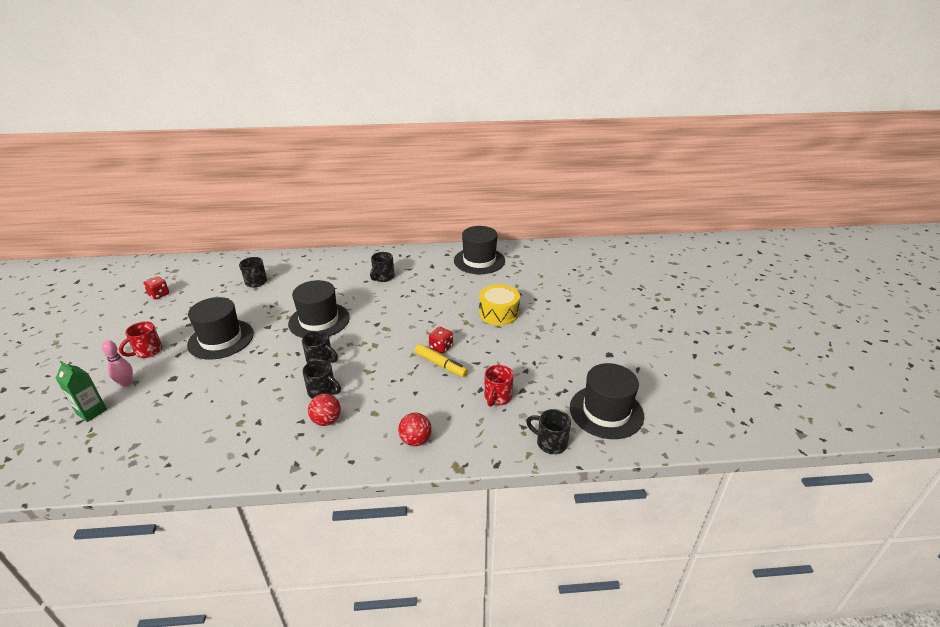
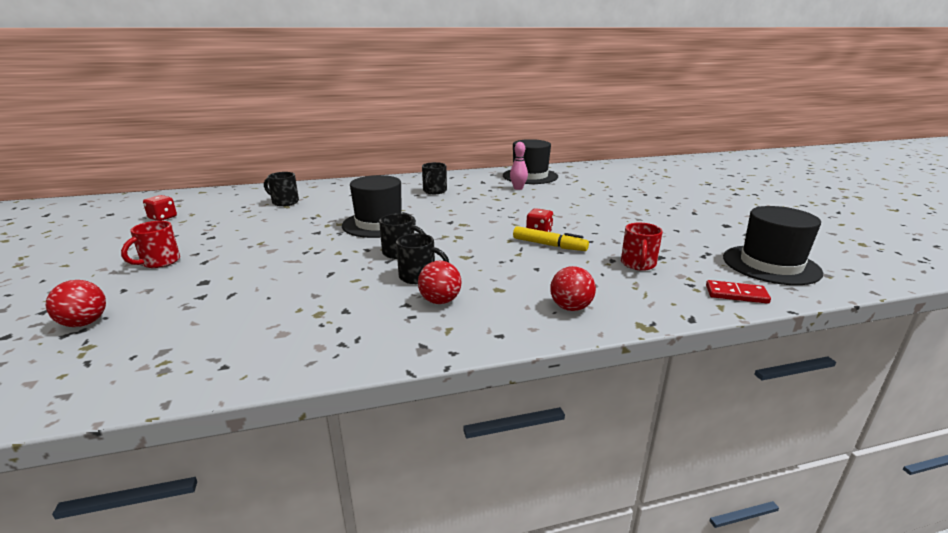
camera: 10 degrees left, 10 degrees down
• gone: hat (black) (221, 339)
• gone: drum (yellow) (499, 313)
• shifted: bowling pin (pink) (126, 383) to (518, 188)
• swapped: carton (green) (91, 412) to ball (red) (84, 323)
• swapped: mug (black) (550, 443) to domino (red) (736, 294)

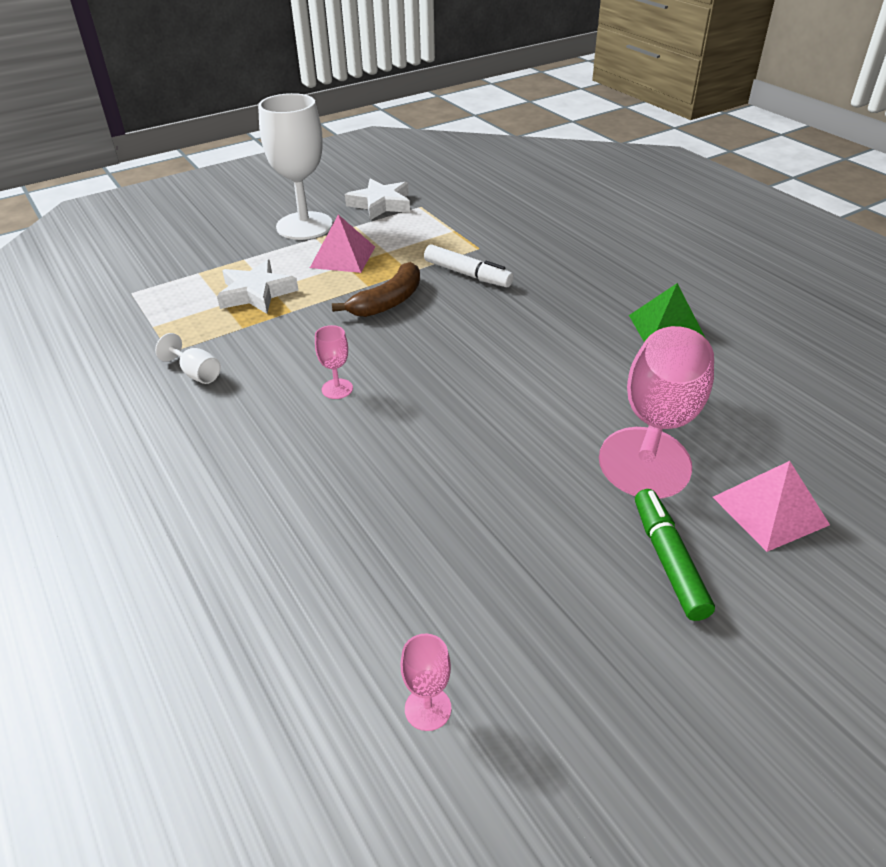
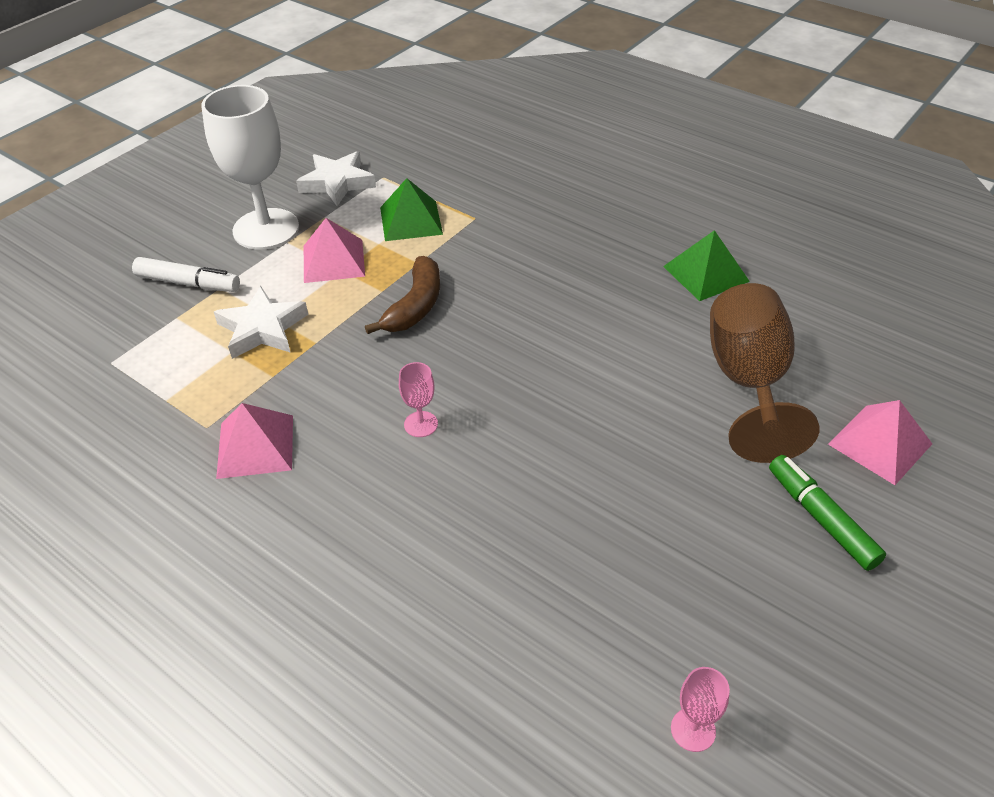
camera: 20 degrees left, 5 degrees up
• new: pyramid (green) (411, 220)
• shifted: marker (white) (467, 274) to (188, 283)
• swapped: goblet (white) (196, 373) to pyramid (pink) (255, 446)
• repainted: goblet (pink) (658, 425) to goblet (brown) (748, 382)

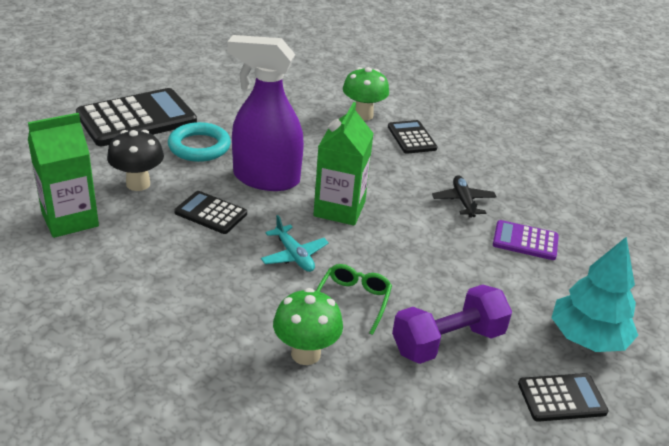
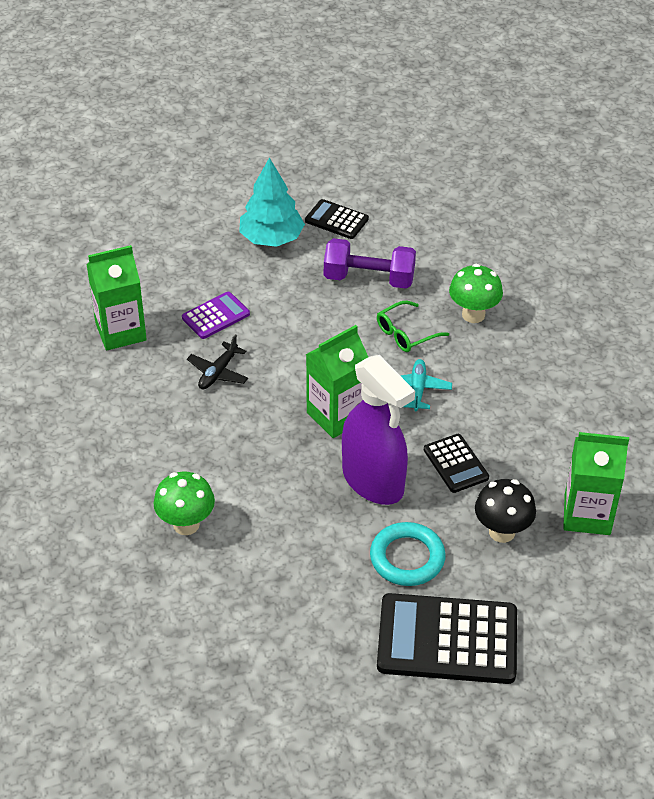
camera: 140 degrees left, 10 degrees up
• gone: calculator (black) (411, 138)
• new: carton (green) (121, 332)
• rotated: calculator (purple) (525, 241) = (216, 316) 90 degrees counterclockwise

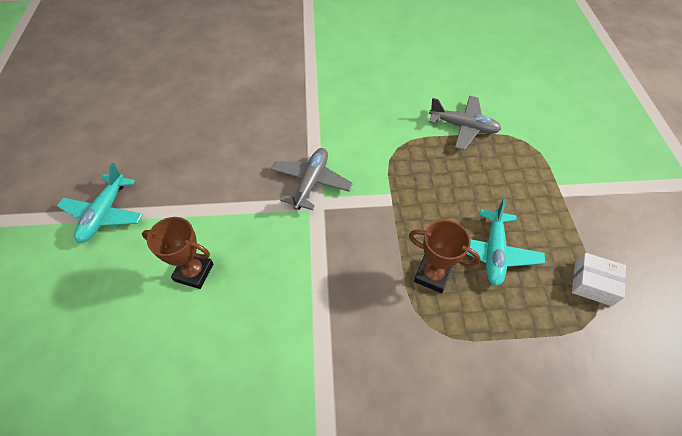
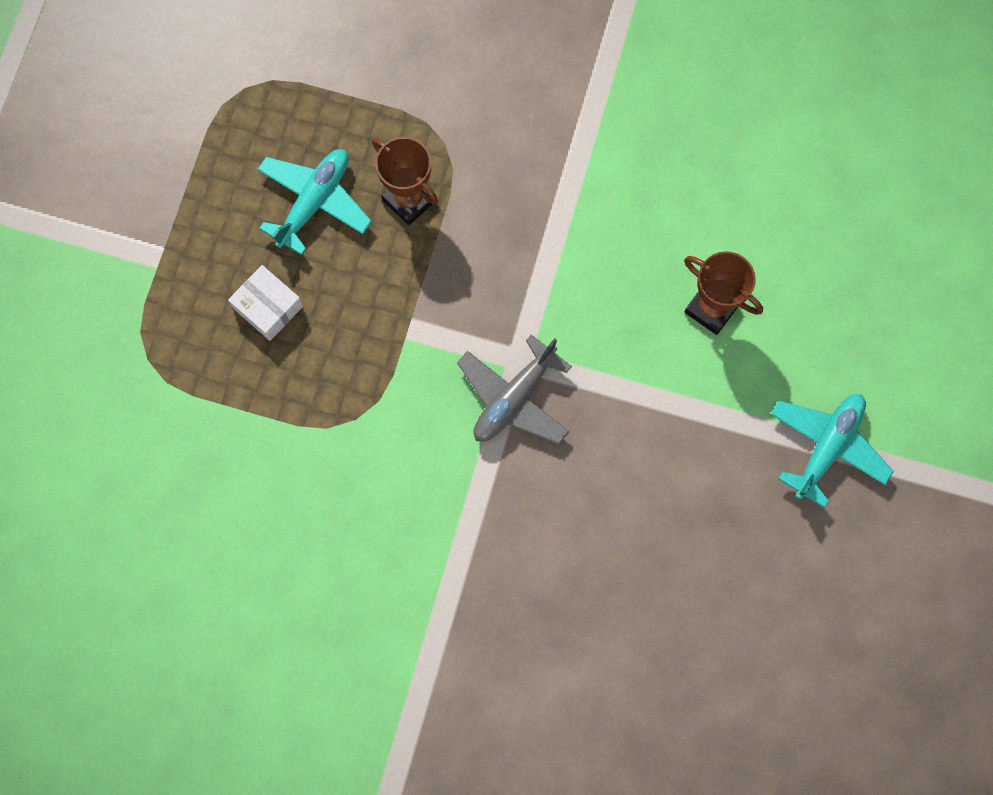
camera: 160 degrees left, 20 degrees up
• gone: plane (grey) (463, 127)
• shifted: box (white) (592, 283) to (268, 307)

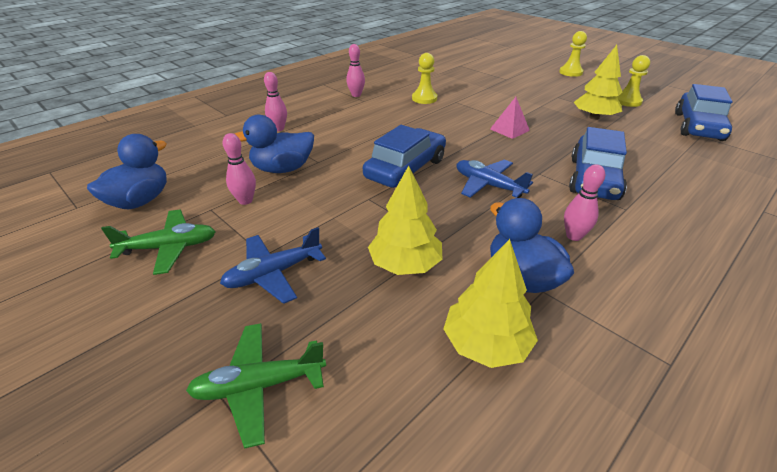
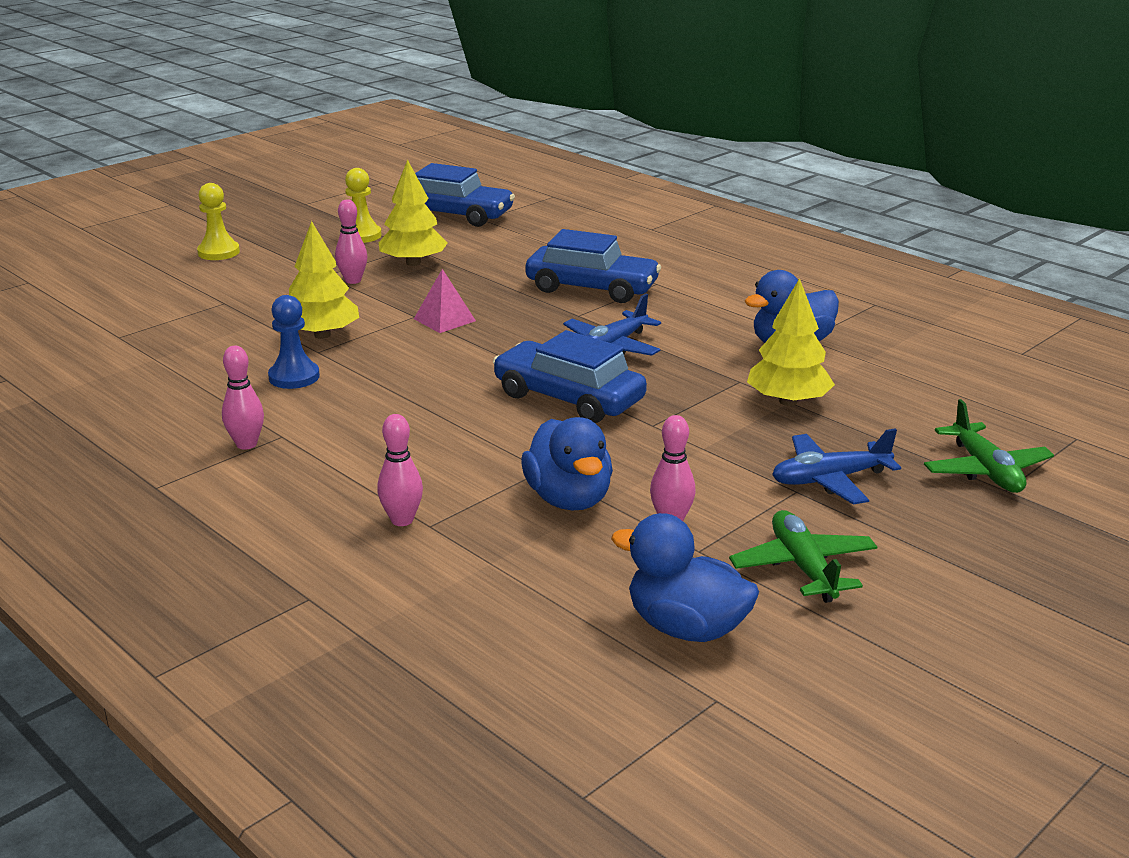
camera: 90 degrees left, 10 degrees down
• shifted: tree (yellow) (486, 344) to (322, 335)
• shifted: bowling pin (pink) (574, 236) to (353, 280)
• repainted: pawn (yellow) (424, 98) to pawn (blue) (294, 377)
• rotated: plane (blue) (274, 273) = (830, 479) 105 degrees clockwise

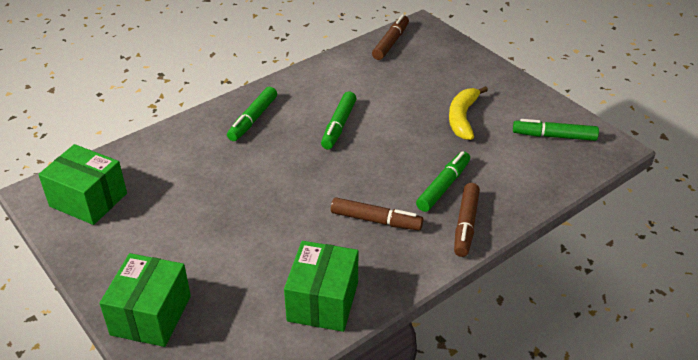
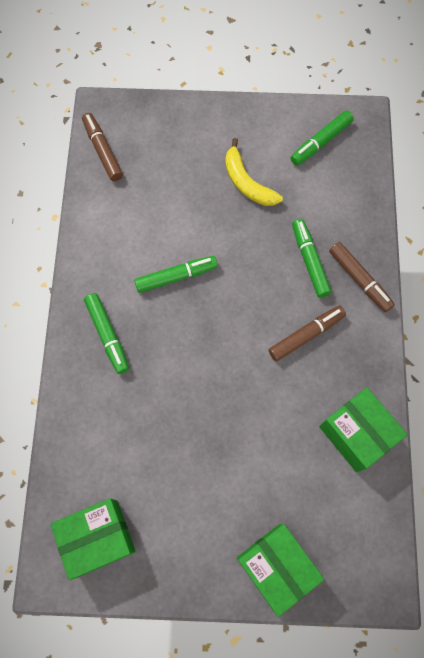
camera: 50 degrees left, 30 degrees up
• rotated: marker (green) (339, 126) = (176, 276) 75 degrees counterclockwise

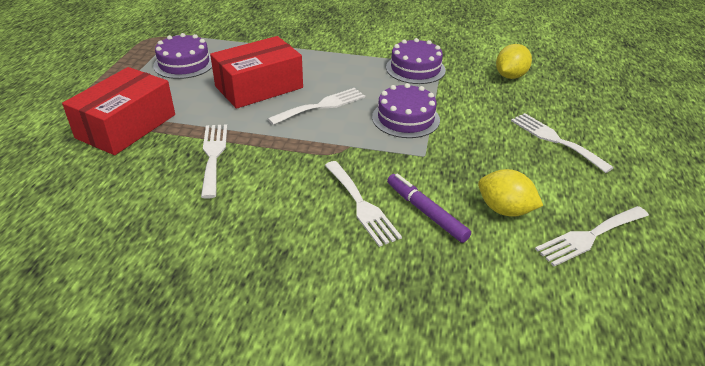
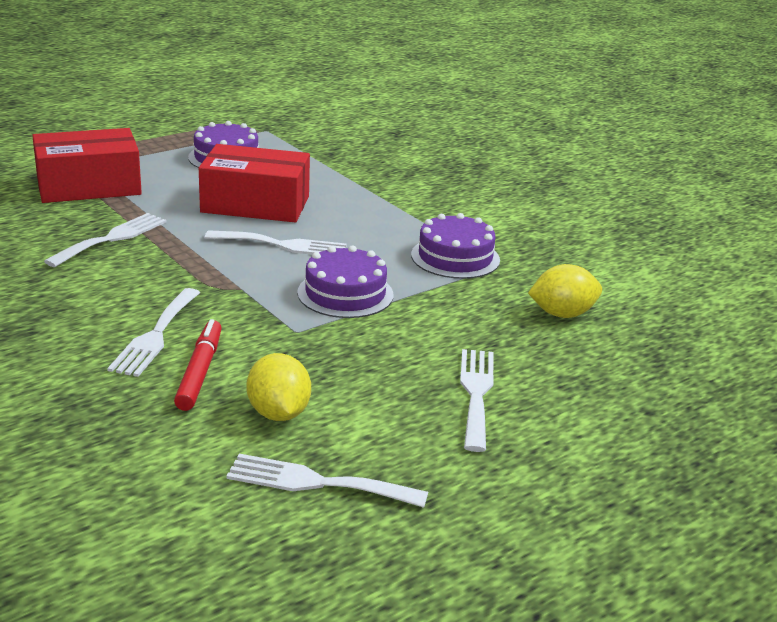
camera: 40 degrees right, 10 degrees down
• repainted: marker (purple) (426, 212) to marker (red) (200, 372)

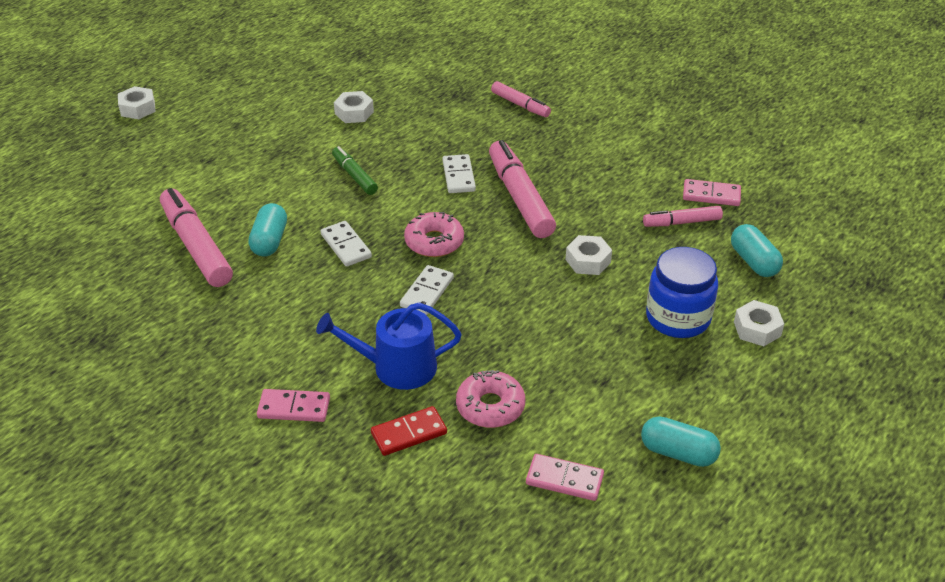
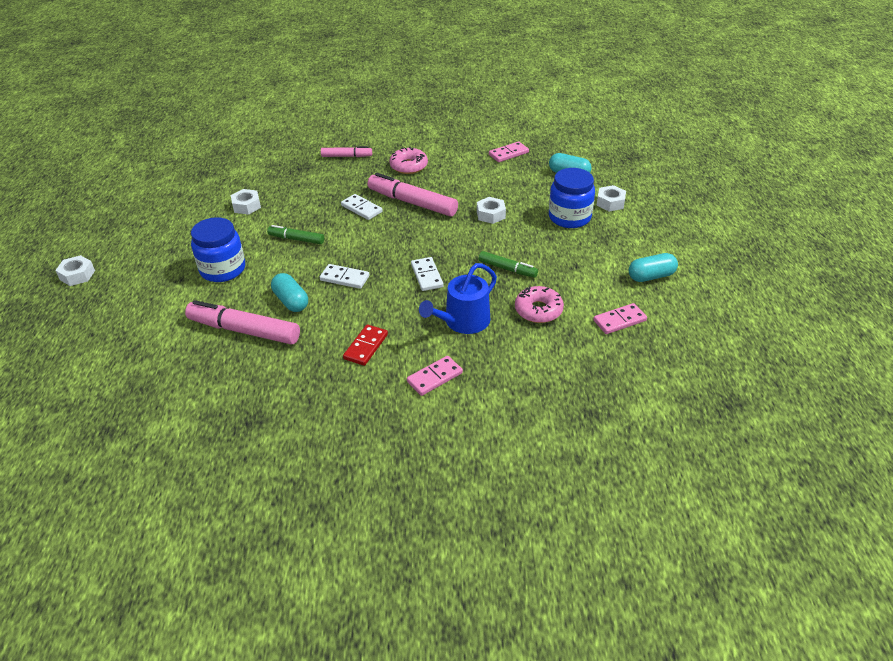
camera: 40 degrees left, 0 degrees up
• gone: marker (pink) (682, 222)
• new: jar (blue) (223, 269)
• new: marker (green) (507, 269)
• shifted: domino (red) (409, 433) to (366, 347)
• shifted: donut (pink) (434, 242) to (409, 166)

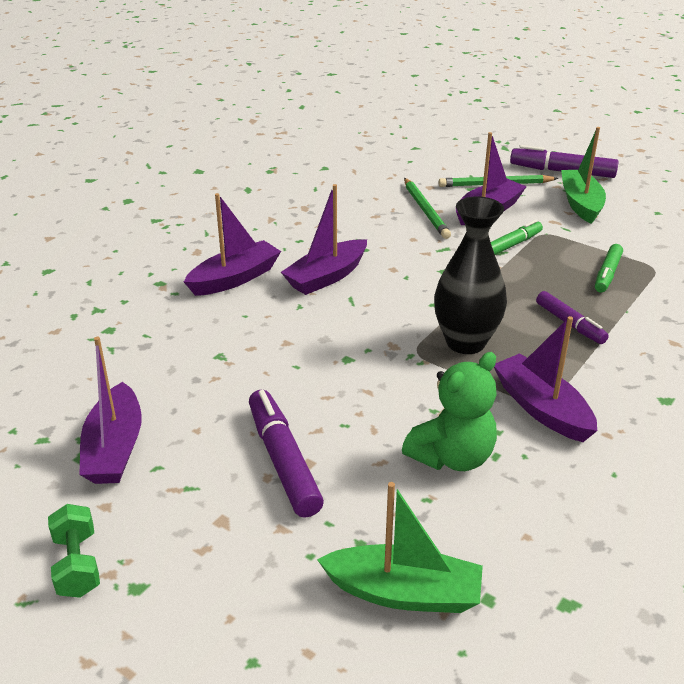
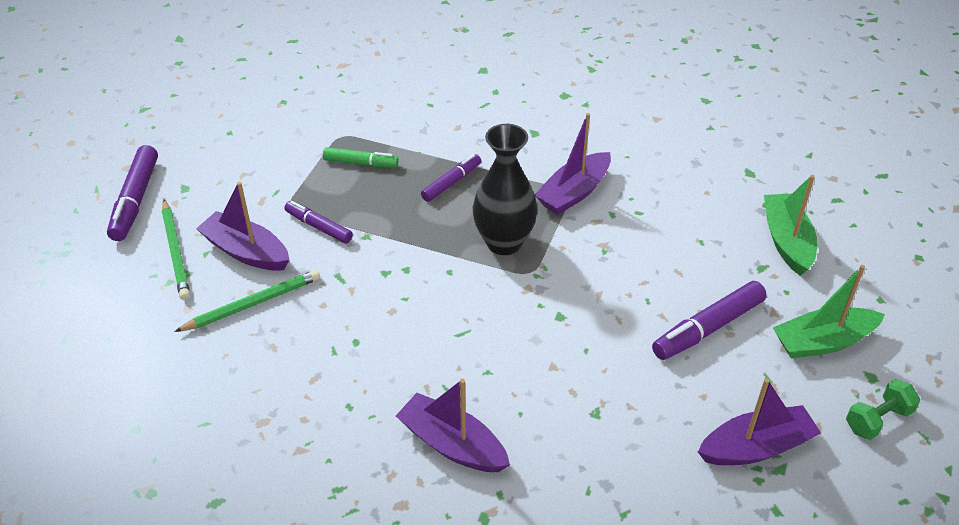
camera: 105 degrees left, 10 degrees up
• gone: boat (purple) (327, 277)
• gone: teddy bear (green) (452, 457)
• shifted: boat (green) (580, 204) to (823, 342)
• repainted: marker (green) (512, 244) to marker (purple) (319, 227)

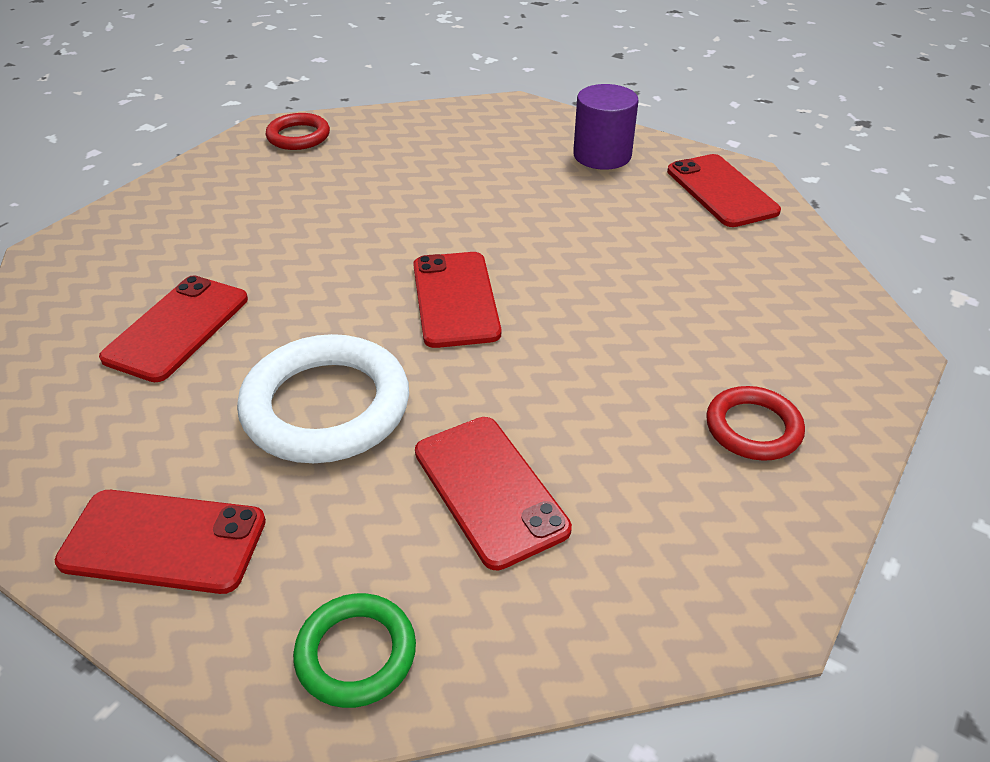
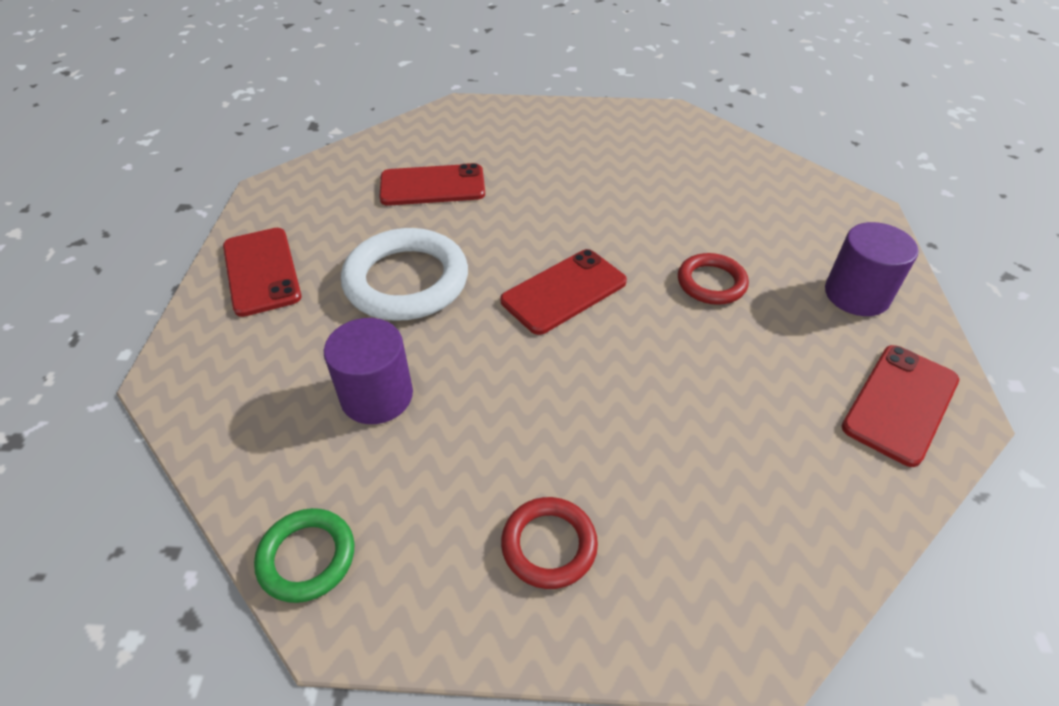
camera: 60 degrees right, 5 degrees up
• shifted: ring (red) (298, 136) to (711, 283)
• shifted: ring (green) (356, 653) to (307, 557)
• swapped: phone (red) (489, 490) to cylinder (purple) (377, 396)

